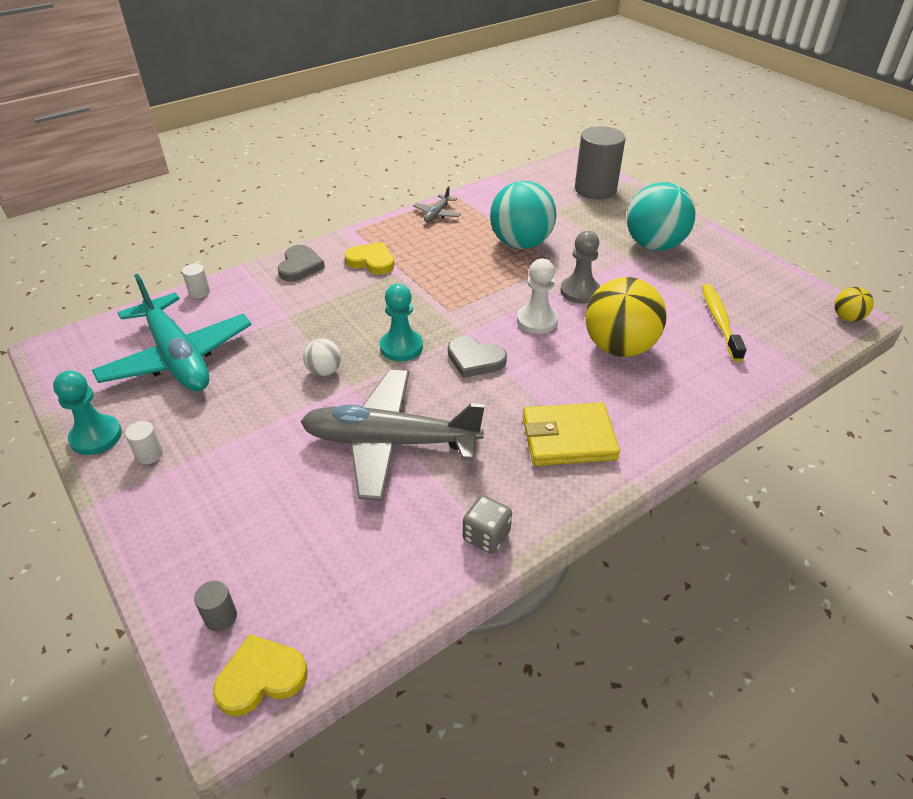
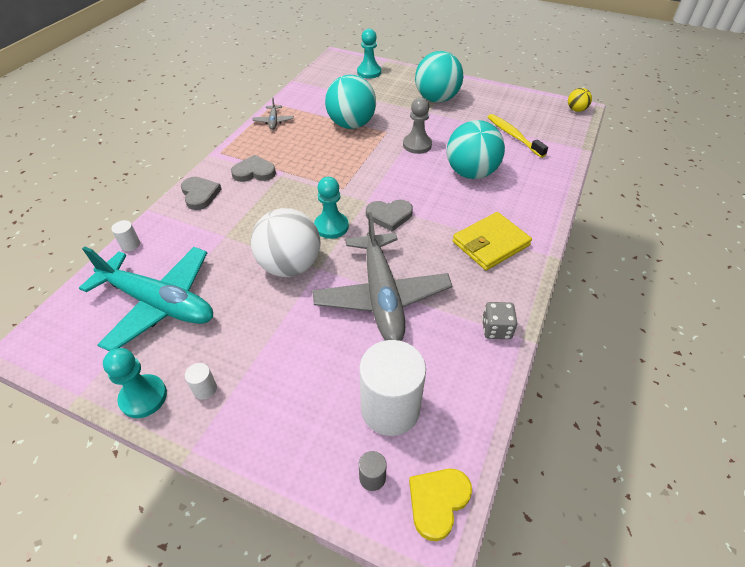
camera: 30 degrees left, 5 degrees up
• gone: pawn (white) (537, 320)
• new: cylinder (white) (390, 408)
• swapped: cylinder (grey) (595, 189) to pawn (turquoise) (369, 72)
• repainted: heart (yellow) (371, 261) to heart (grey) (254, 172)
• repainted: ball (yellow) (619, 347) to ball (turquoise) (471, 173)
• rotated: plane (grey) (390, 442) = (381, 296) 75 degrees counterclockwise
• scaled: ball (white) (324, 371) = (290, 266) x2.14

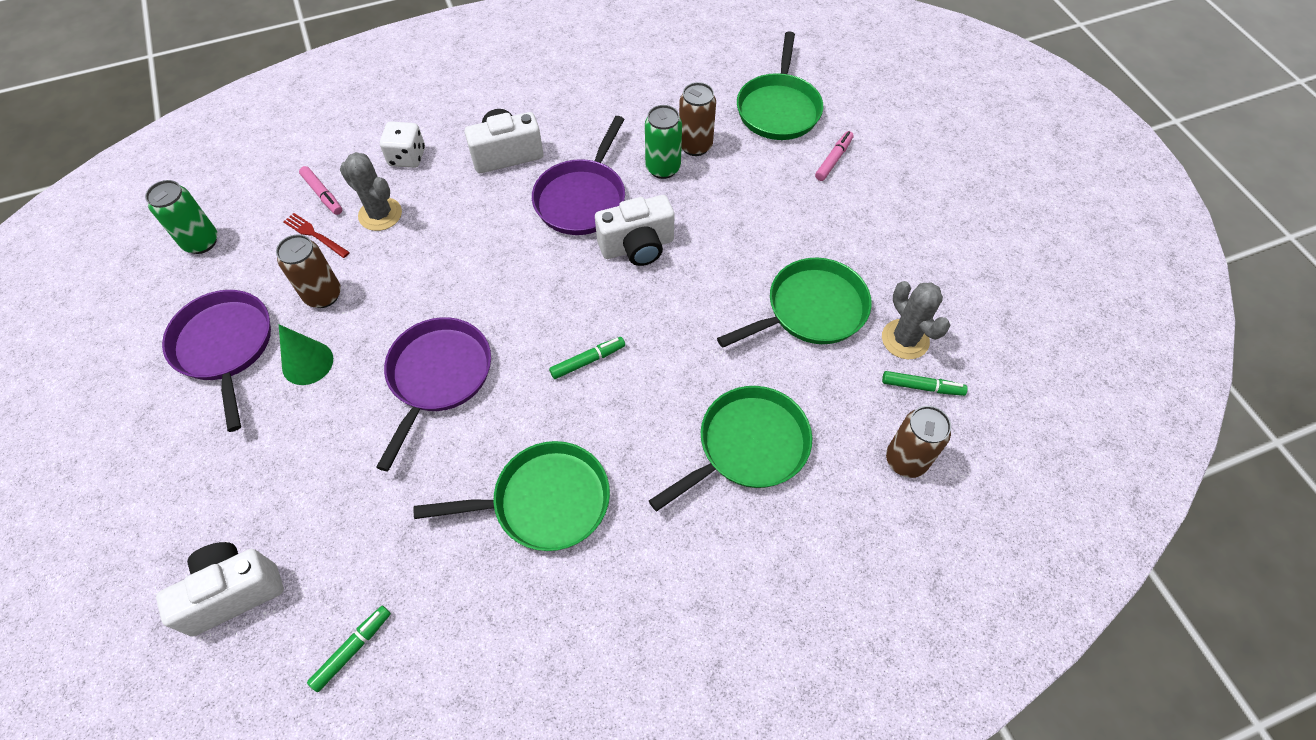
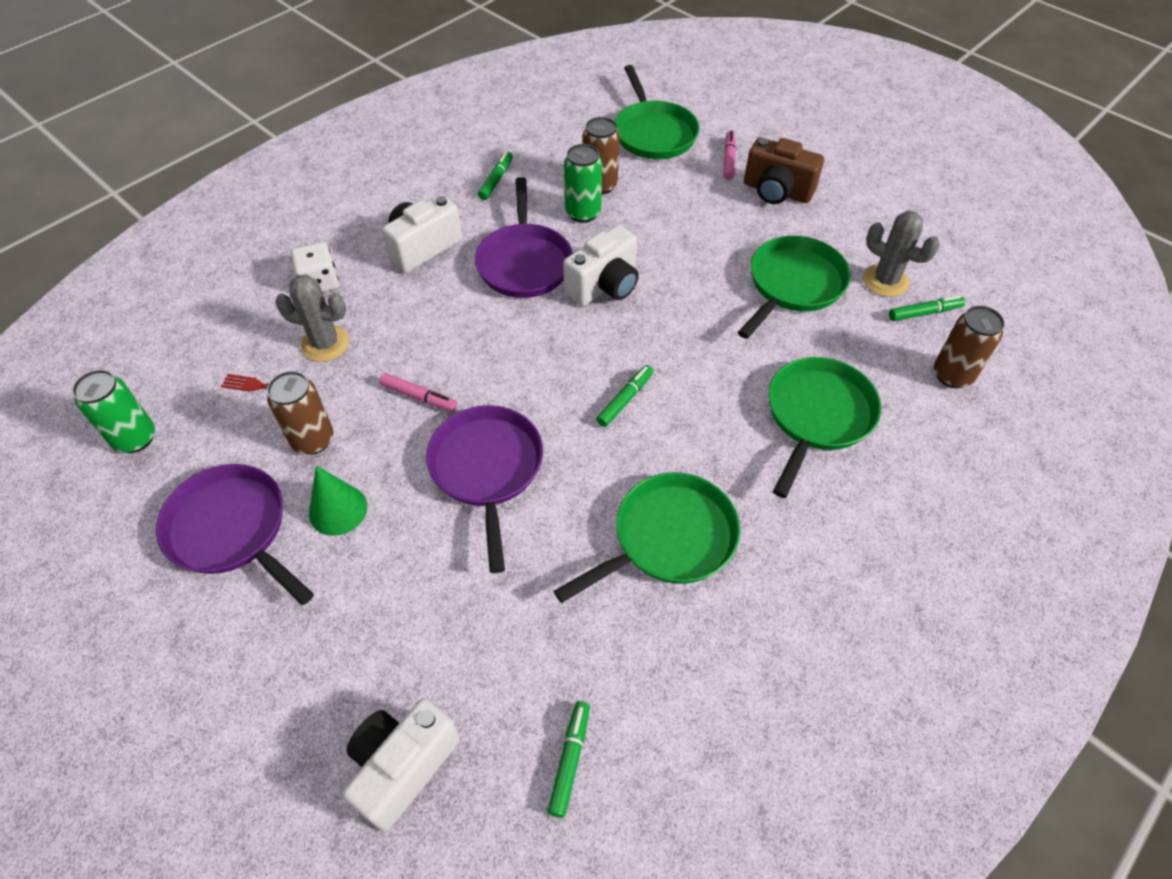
camera: 25 degrees left, 5 degrees down
• new: marker (green) (496, 180)
• new: camera (brown) (776, 191)
• shifted: marker (pink) (322, 194) to (419, 397)

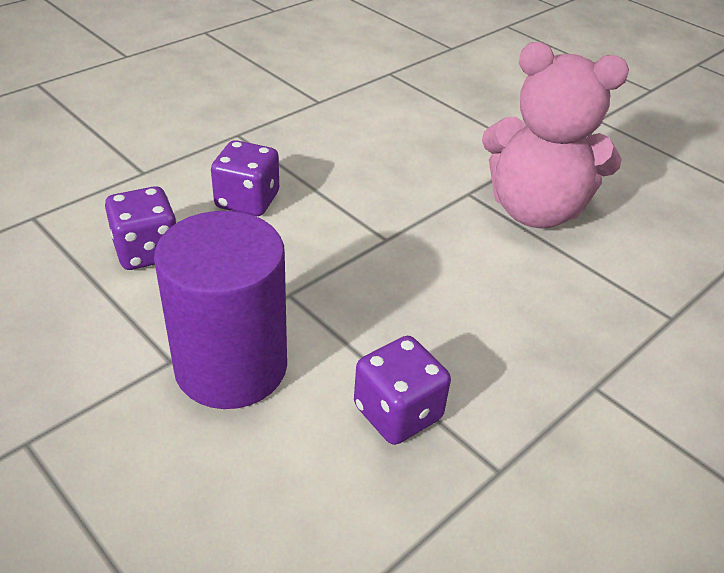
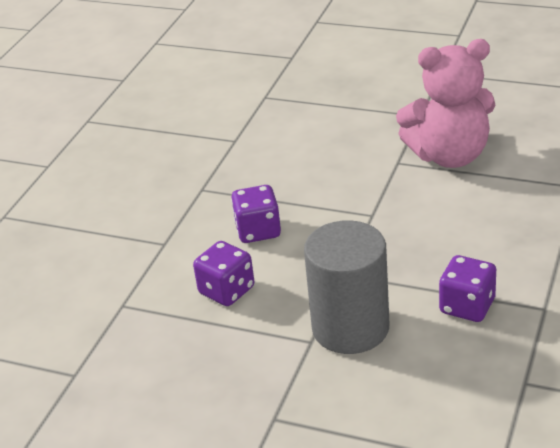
camera: 20 degrees left, 5 degrees down
• repainted: cylinder (purple) (231, 366) to cylinder (grey) (350, 328)

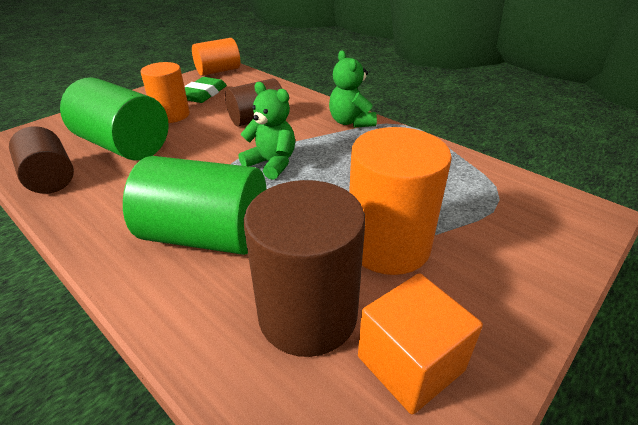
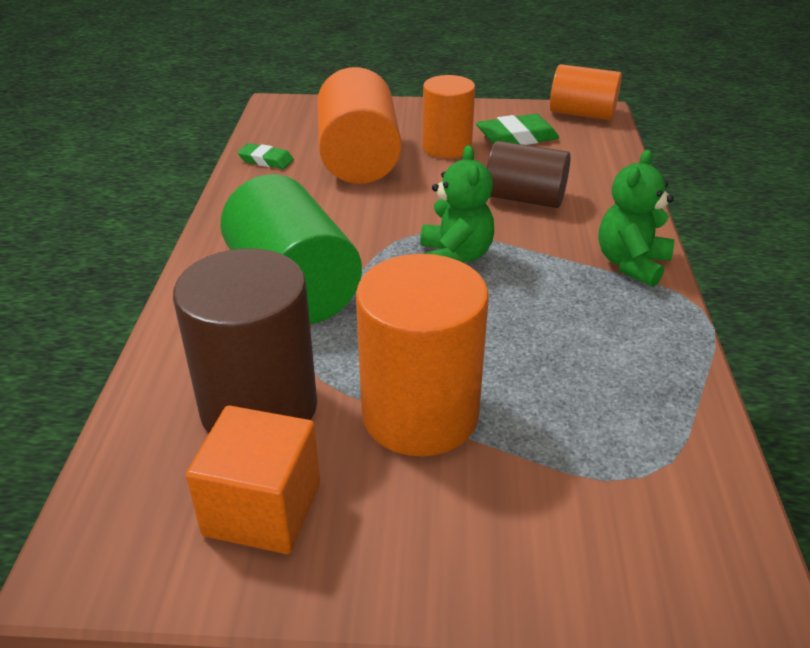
camera: 50 degrees right, 0 degrees up
• swapped: cylinder (brown) (50, 178) to eraser (green) (266, 160)
• repainted: cylinder (green) (124, 146) to cylinder (orange) (358, 159)

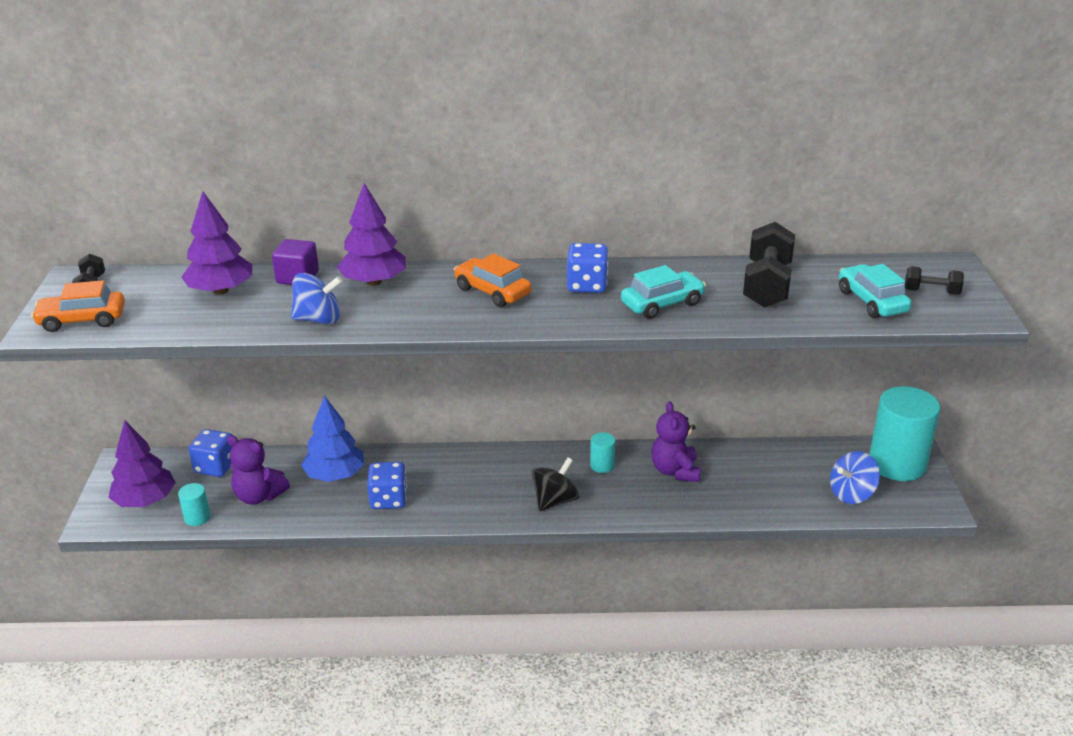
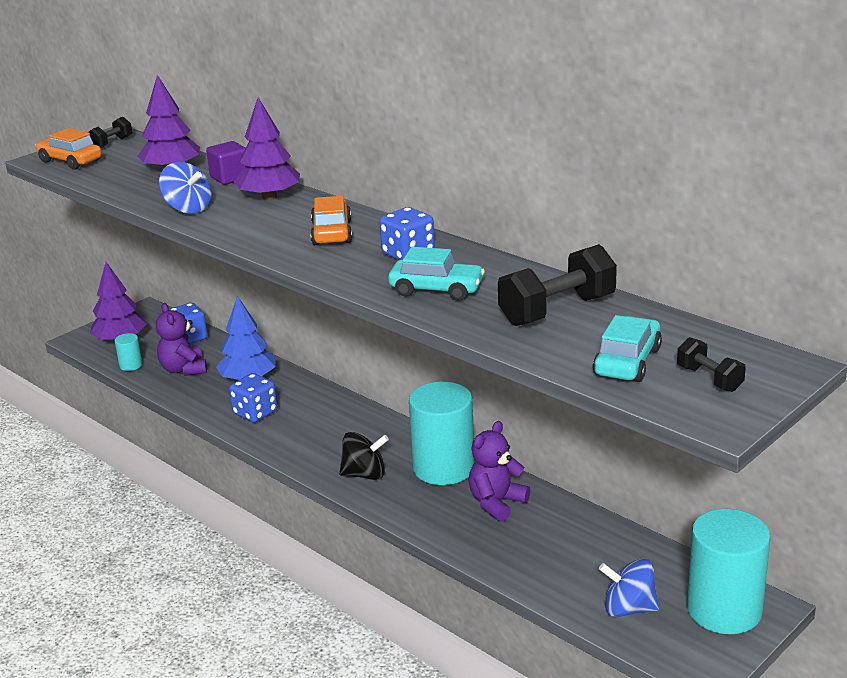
camera: 45 degrees right, 5 degrees down
• scaled: cylinder (turquoise) (602, 465) = (443, 468) x2.31

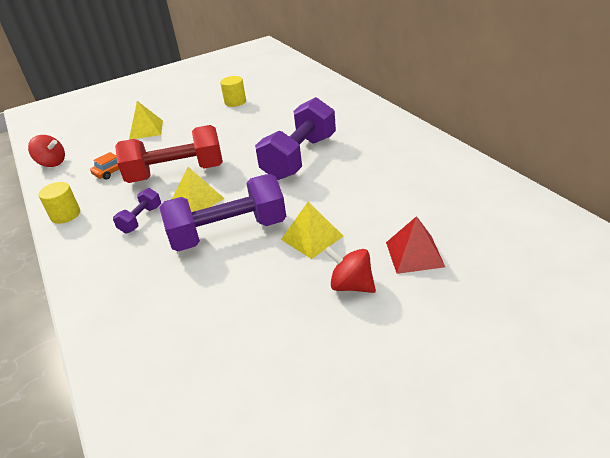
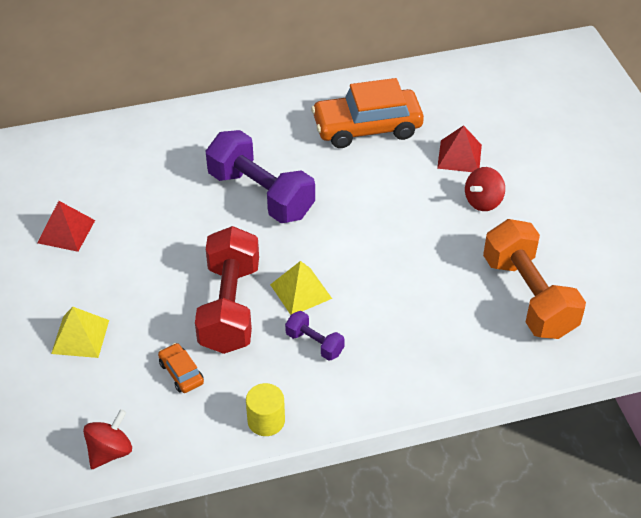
camera: 80 degrees left, 10 degrees up
• gone: dumbbell (purple) (229, 233)
• gone: pyramid (yellow) (312, 237)
• new: car (orange) (367, 127)
• new: dumbbell (orange) (528, 296)
• swapped: cylinder (yellow) (235, 102) to pyramid (red) (66, 231)

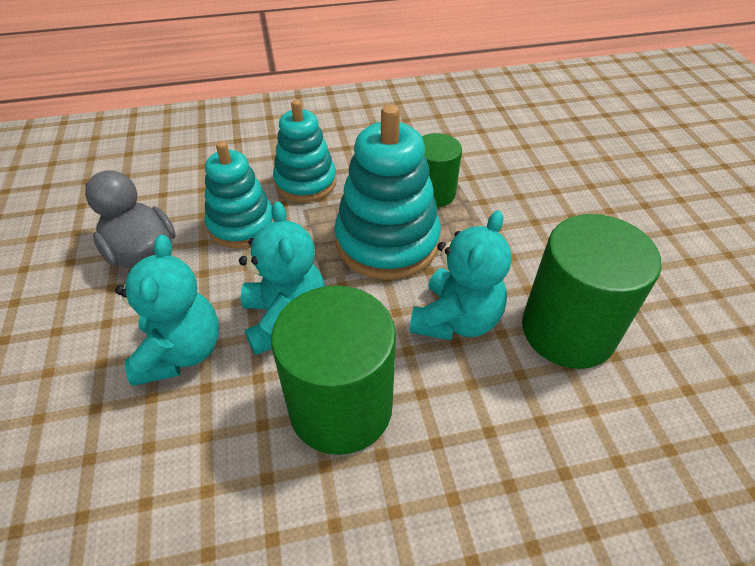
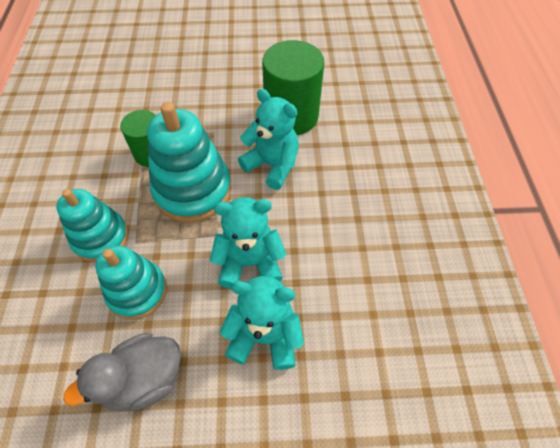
camera: 80 degrees left, 10 degrees up
• gone: cylinder (green) (340, 406)

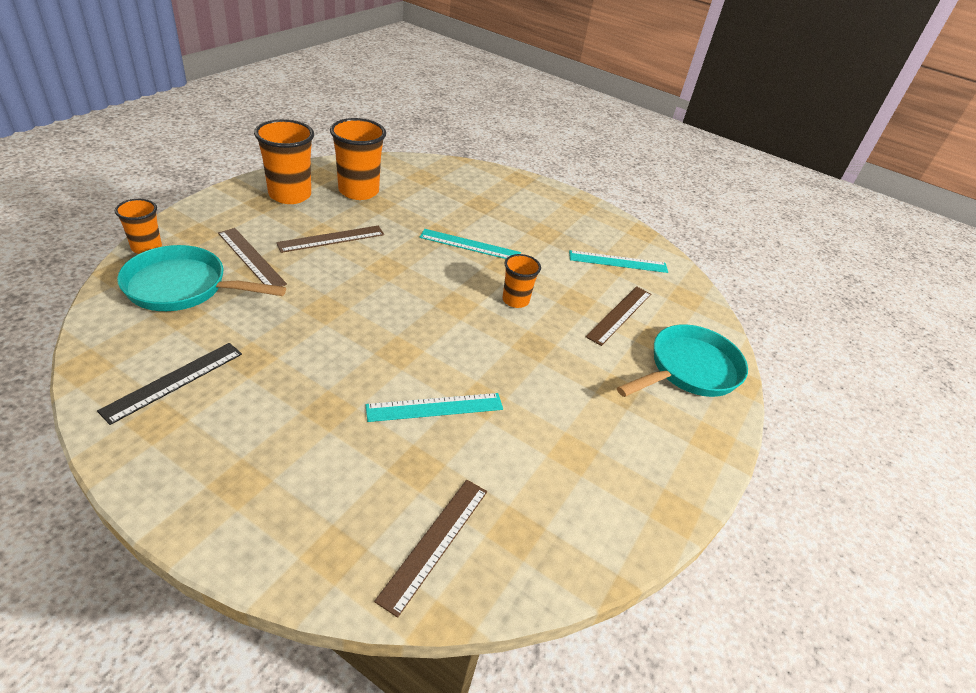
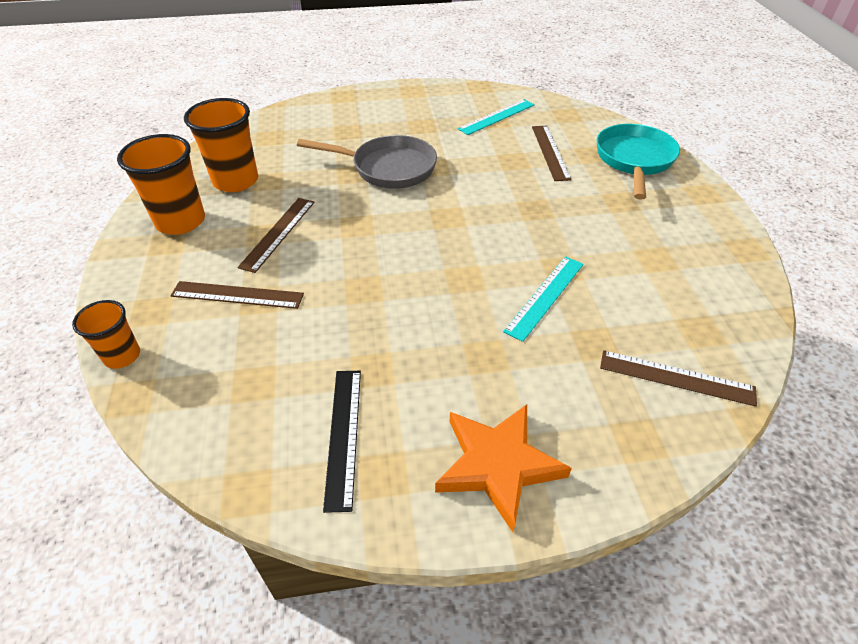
camera: 35 degrees left, 5 degrees up
• gone: pan (turquoise) (183, 287)
• gone: cup (orange) (515, 300)
• new: star (orange) (497, 465)
• swapped: ruler (turquoise) (470, 245) to pan (grey) (388, 168)
• rotated: ruler (brown) (435, 542) = (676, 377) 60 degrees counterclockwise

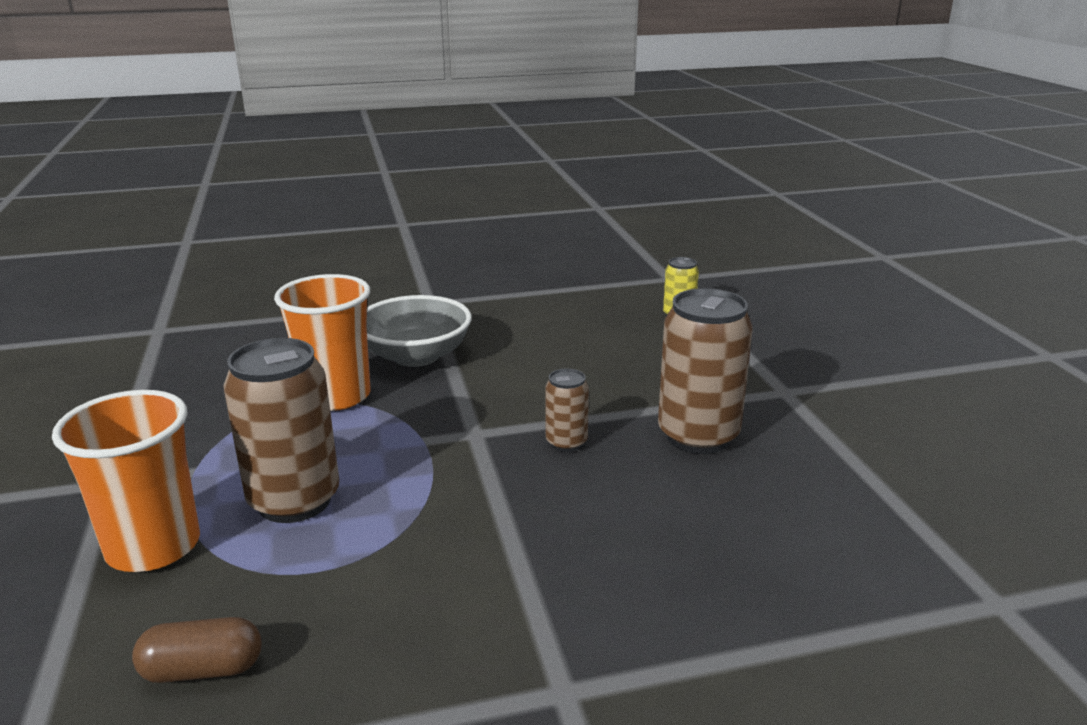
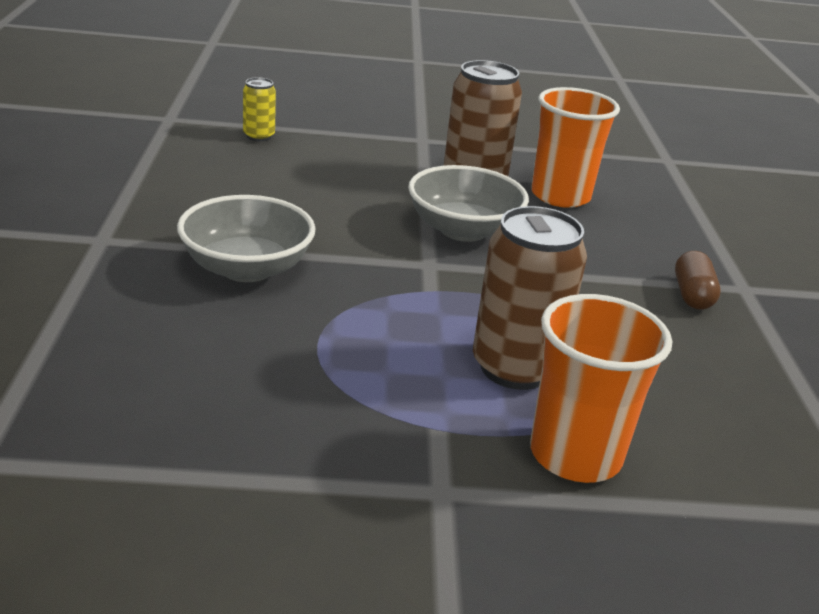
camera: 80 degrees left, 5 degrees up
• shifted: capsule (brown) (203, 670) to (692, 295)
• shifted: cup (orange) (336, 396) to (560, 196)
• swapped: can (brown) (566, 443) to bowl (grey) (463, 230)

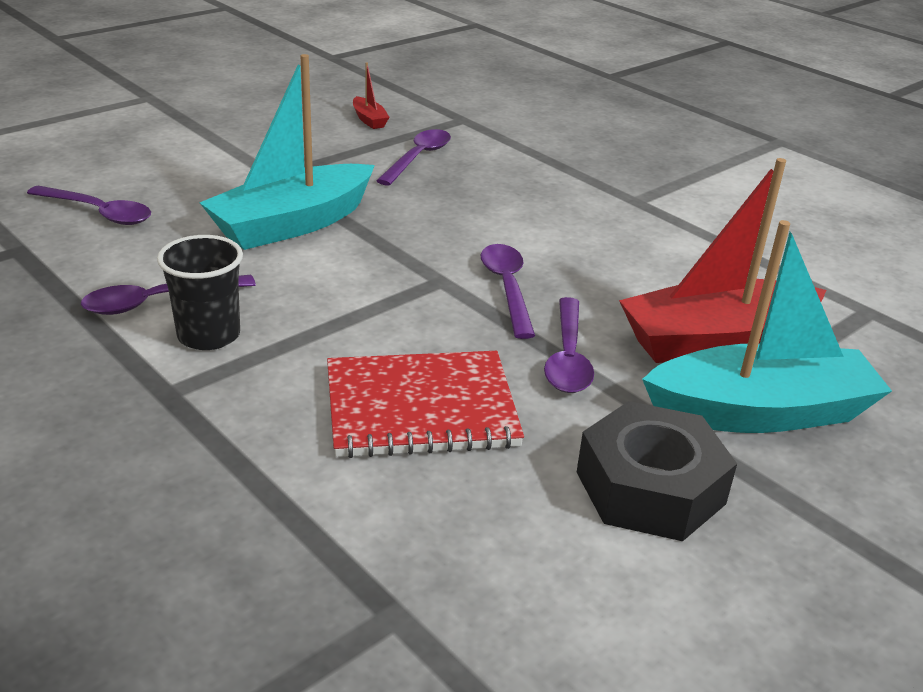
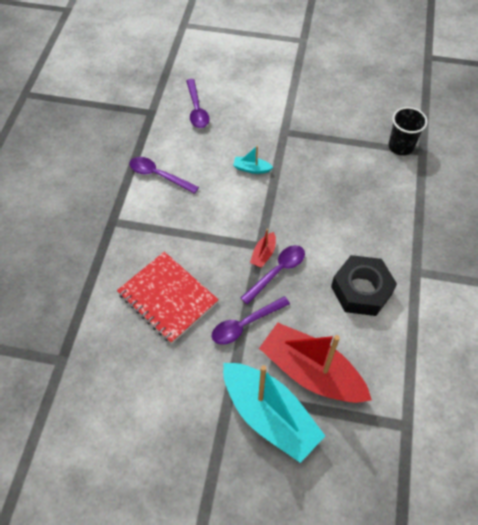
camera: 55 degrees right, 25 degrees up
• gone: spoon (purple) (418, 158)
• shifted: cup (black) (209, 335) to (400, 146)
• shifted: boat (red) (369, 120) to (263, 254)
• shifted: nut (black) (650, 488) to (361, 290)
• scaled: boat (turquoise) (292, 224) = (251, 169) x0.41

